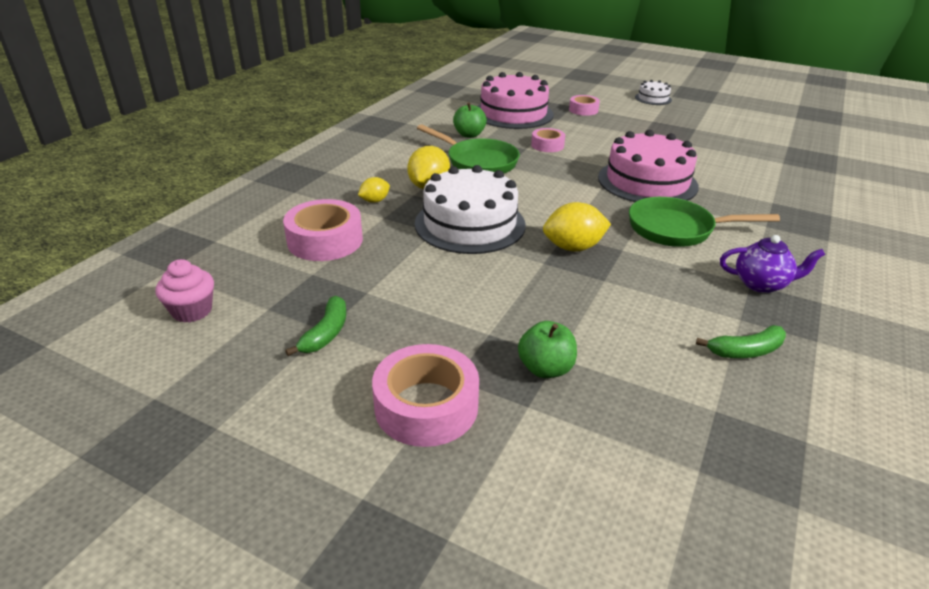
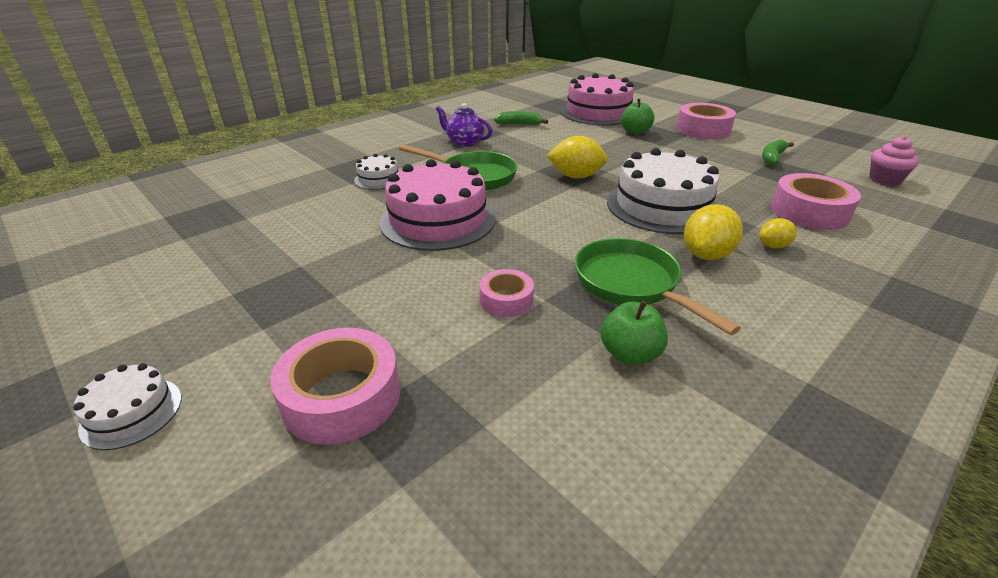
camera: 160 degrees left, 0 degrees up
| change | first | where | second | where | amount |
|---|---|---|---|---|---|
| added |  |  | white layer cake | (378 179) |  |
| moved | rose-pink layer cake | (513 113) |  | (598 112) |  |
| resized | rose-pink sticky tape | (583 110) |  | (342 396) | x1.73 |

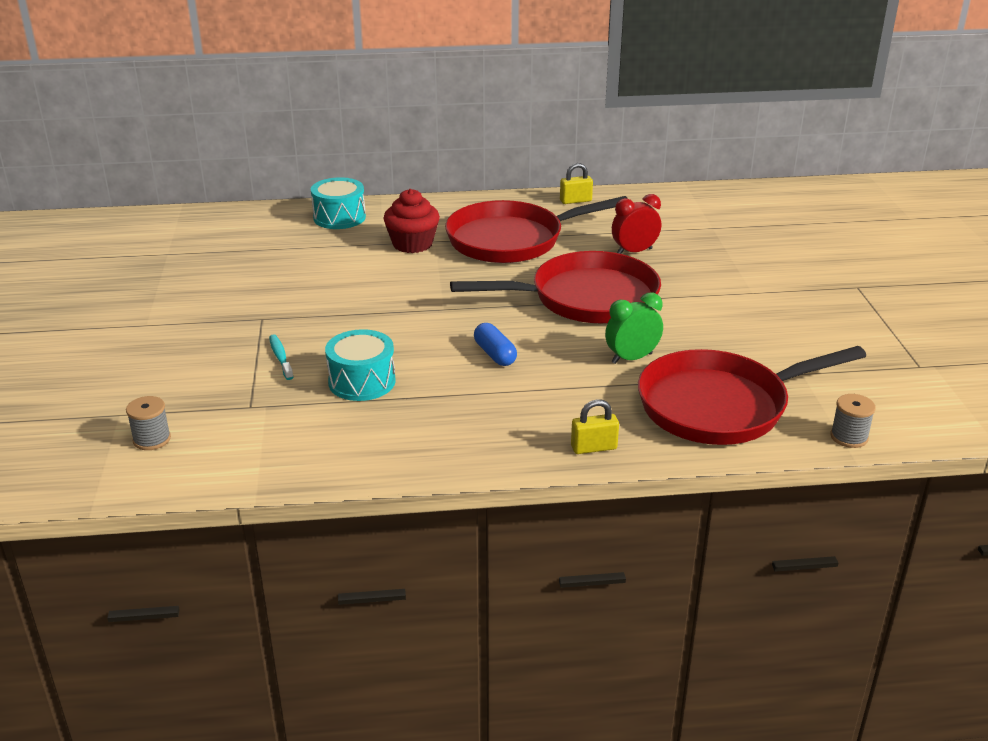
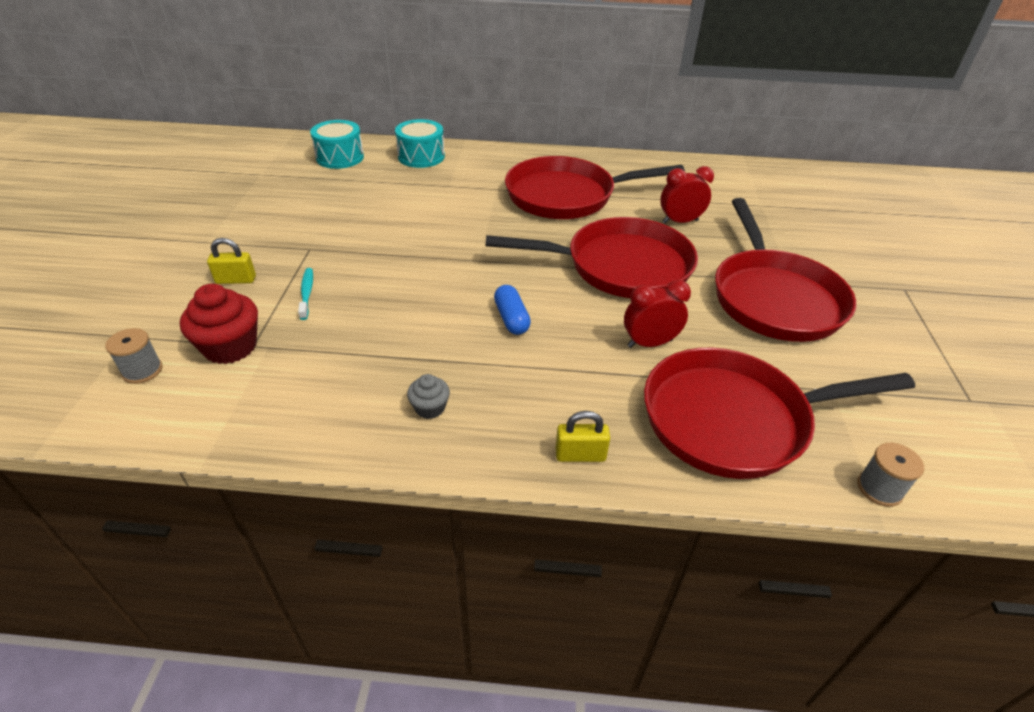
camera: 10 degrees right, 10 degrees up
| change | first | where | second | where | amount |
|---|---|---|---|---|---|
| added |  |  | ash-grey muffin | (430 408) |  |
| added |  |  | red pan | (773 297) |  |
| moved | turquoise drum | (362 381) |  | (340 157) |  |
| moved | red muffin | (412 244) |  | (230 347) |  |
| moved | yellow padlock | (575 201) |  | (236 280) |  |
| recoloured | green alarm clock | (632 358) | red alarm clock | (649 343) |  |

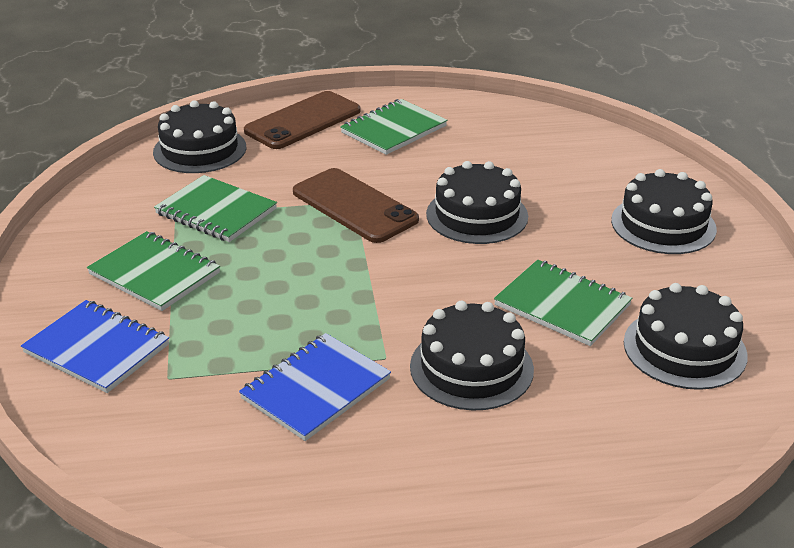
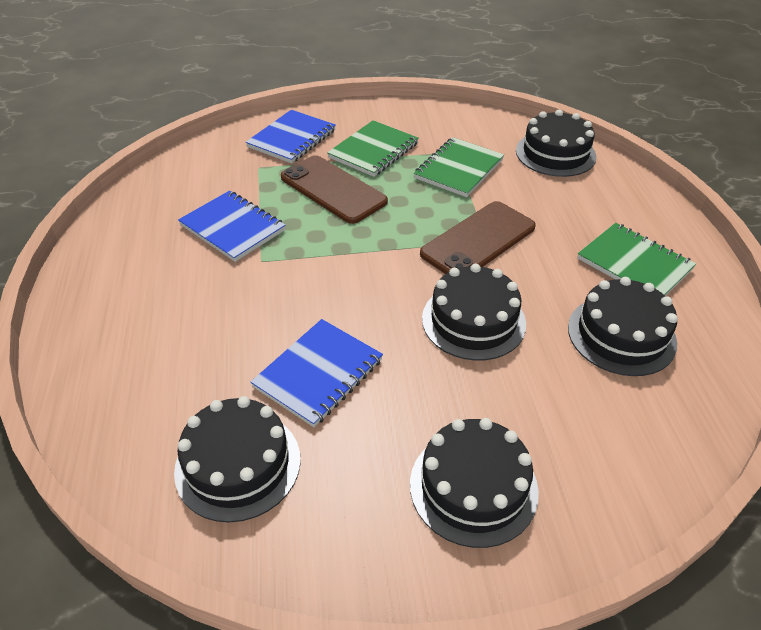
camera: 90 degrees right, 10 degrees up
| change | first | where | second | where | amount |
|---|---|---|---|---|---|
| moved | brown smartphone | (303 121) |  | (333 189) |  |
| moved | ebony layer cake | (471 368) |  | (621 335) |  |
| recoloured | green notebook | (562 305) | cobalt notebook | (319 374) |  |

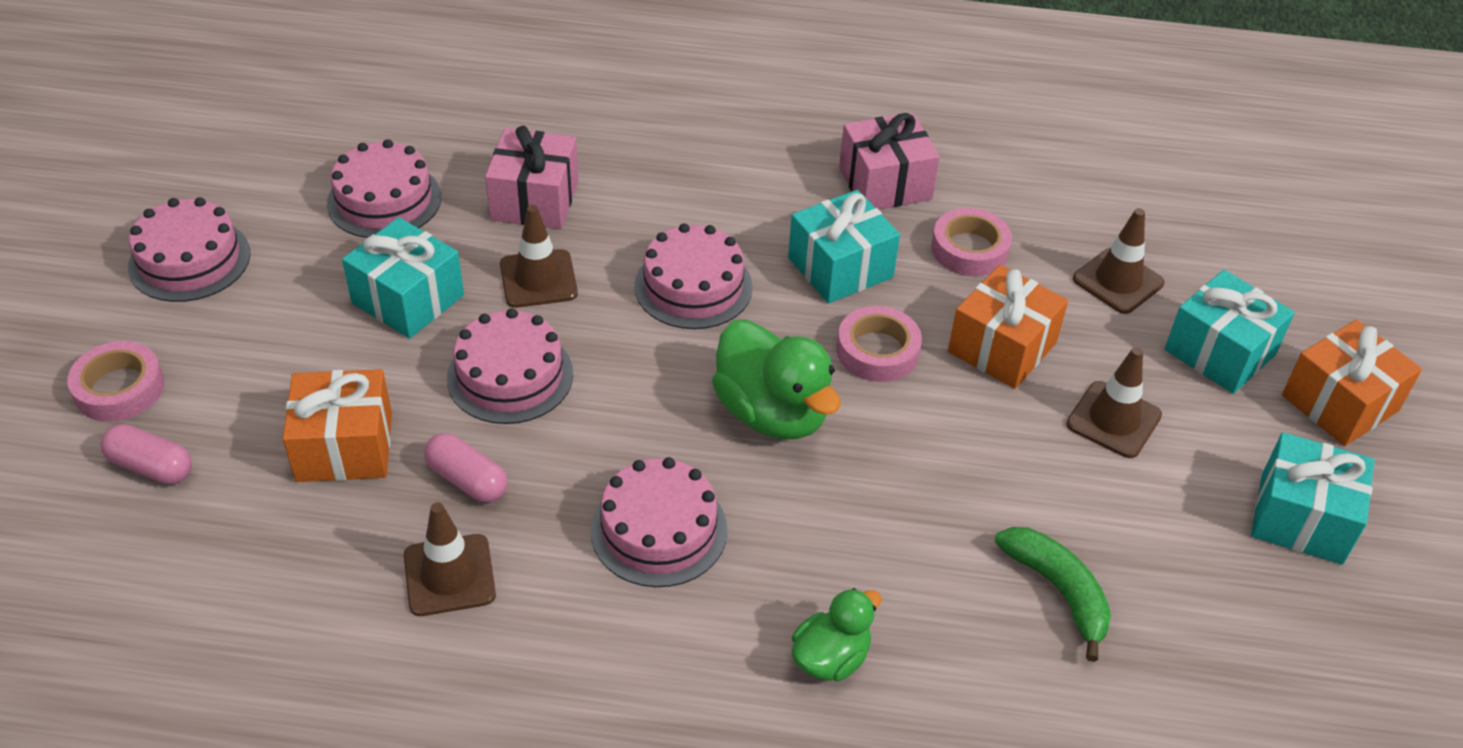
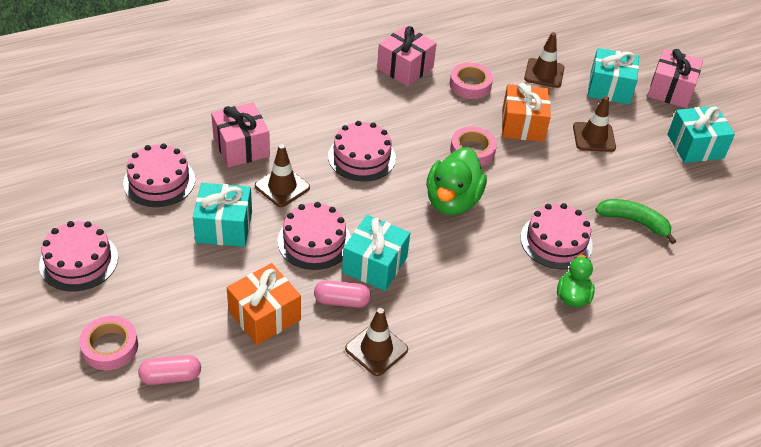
camera: 35 degrees left, 0 degrees up
| change | first | where | second | where | amount |
|---|---|---|---|---|---|
| moved | rose-pink layer cake | (659 530) |  | (556 241) |  |
| moved | turquoise present | (840 268) |  | (375 264) |  |
| recoloured | orange present | (1339 403) | rose-pink present | (670 90) |  |
| turned | green rubber duck | (772 413) |  | (452 201) | 90 degrees clockwise |

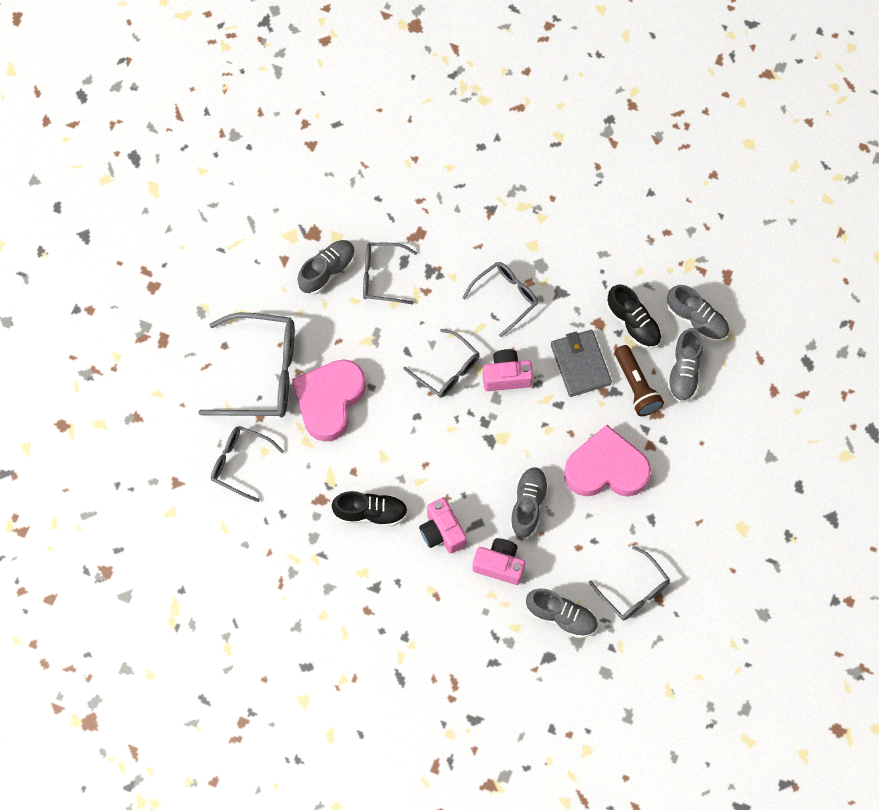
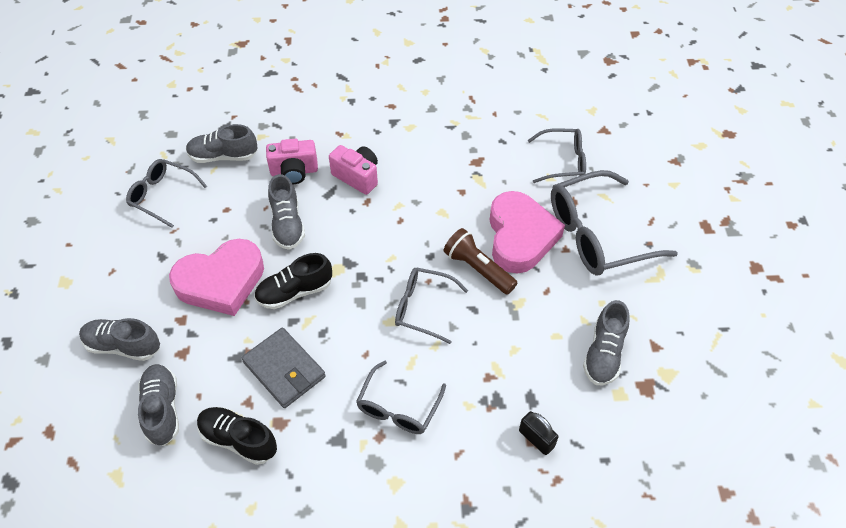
camera: 155 degrees right, 15 degrees down
| change | first | where | second | where | amount |
|---|---|---|---|---|---|
| removed | ash-grey spectacles | (381 276) |  |  |  |
| removed | rose-pink camera | (506 376) |  |  |  |
| added |  |  | ebony padlock | (536 439) |  |
| moved | ebony sneaker | (371 513) |  | (294 292) |  |
| moved | brown torch | (636 386) |  | (478 269) |  |
| moved | ash-grey sneaker | (696 320) |  | (123 346) |  |

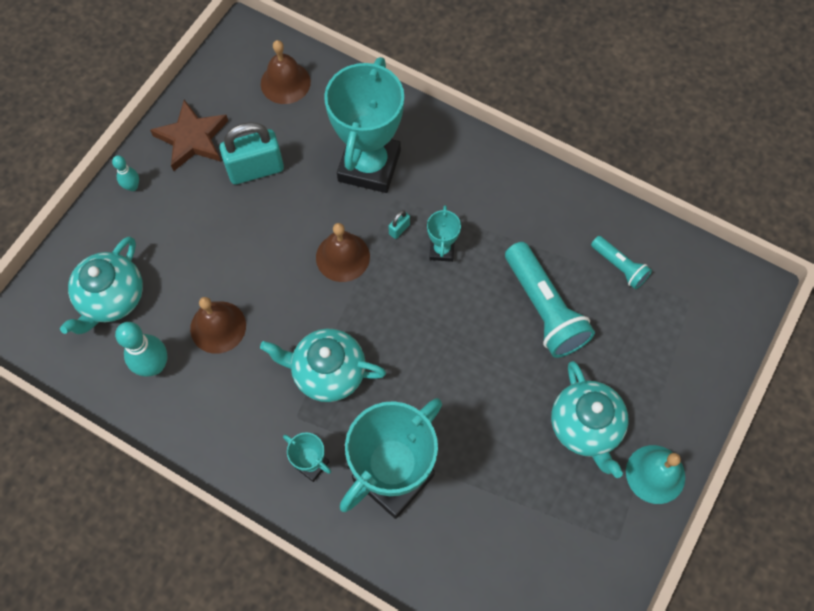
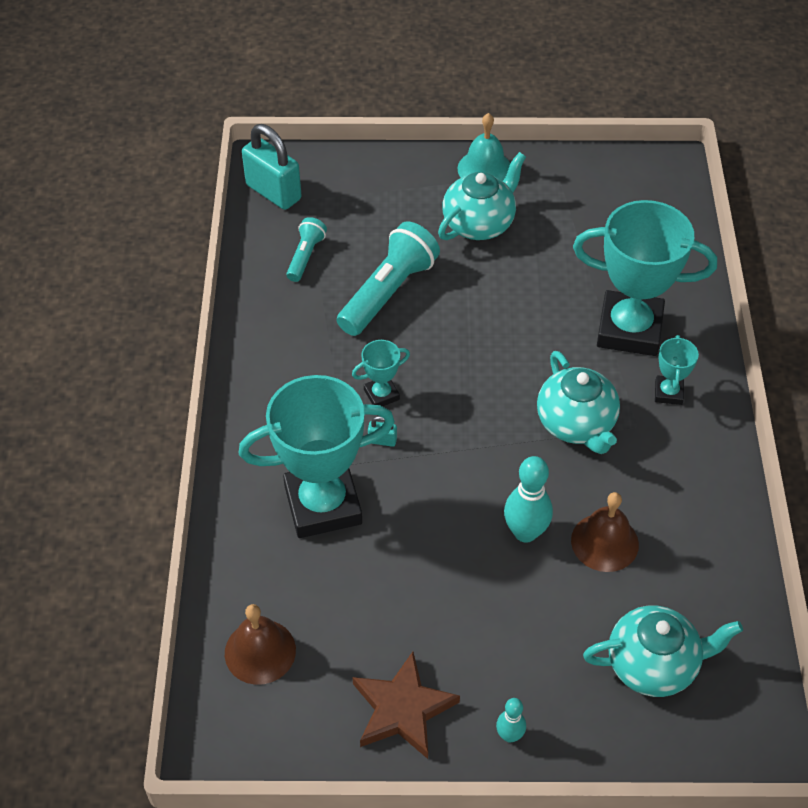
camera: 120 degrees left, 15 degrees down
| change | first | where | second | where | amount |
|---|---|---|---|---|---|
| removed | brown school bell | (342 257) |  |  |  |
| moved | turquoise skittle | (154 365) |  | (525 532) |  |
| moved | turquoise padlock | (256 169) |  | (273 192) |  |

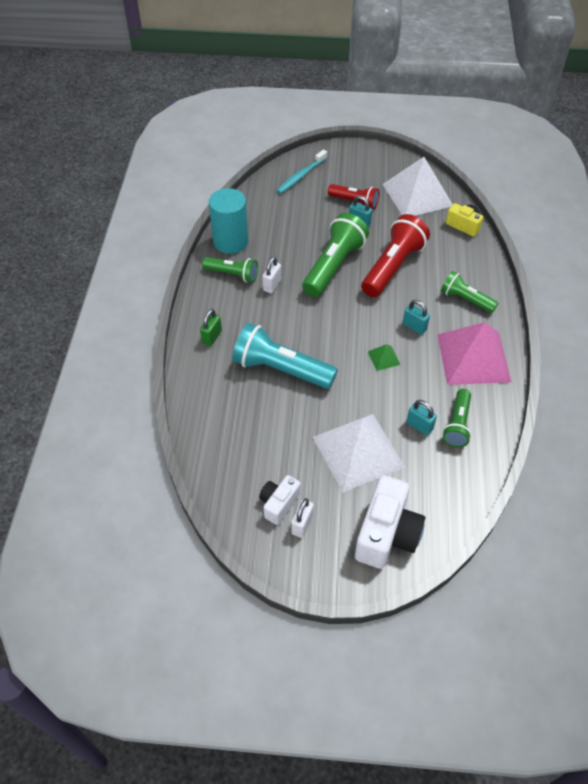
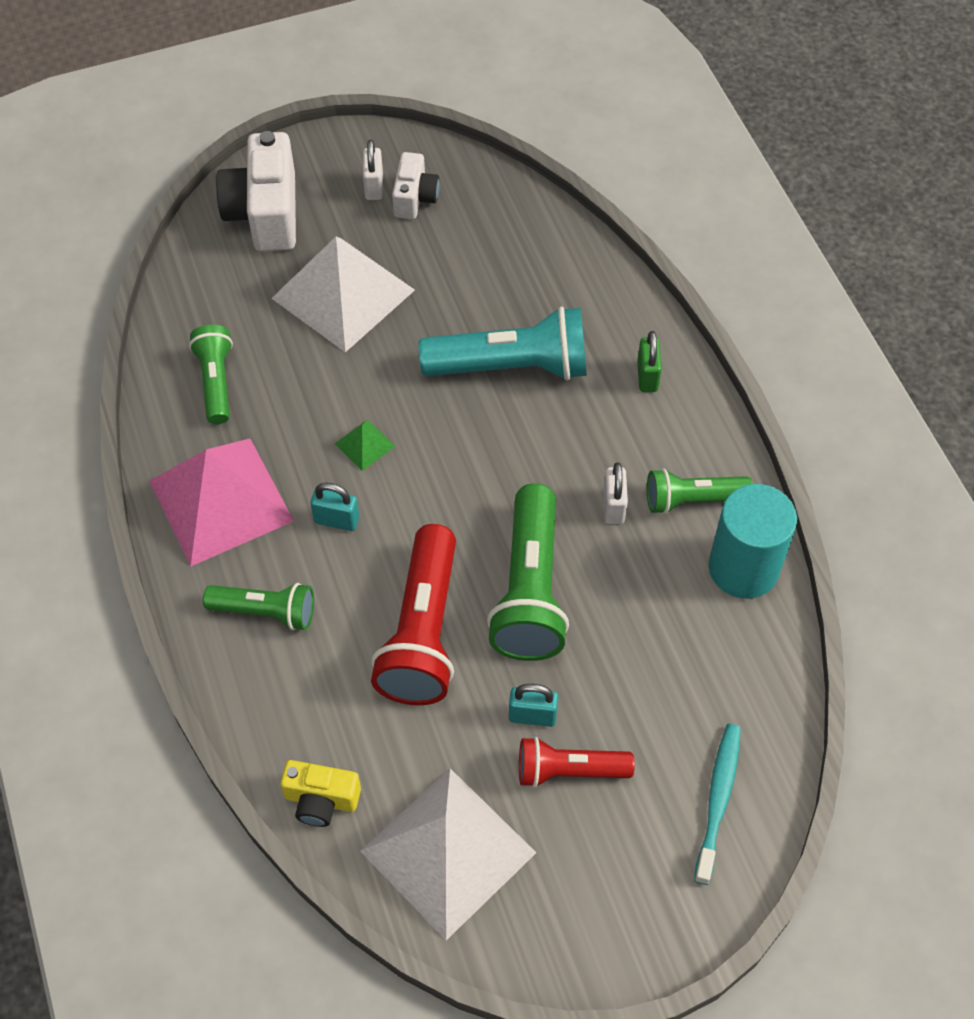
camera: 155 degrees right, 5 degrees up
| change | first | where | second | where | amount |
|---|---|---|---|---|---|
| removed | turquoise padlock | (419 426) |  |  |  |

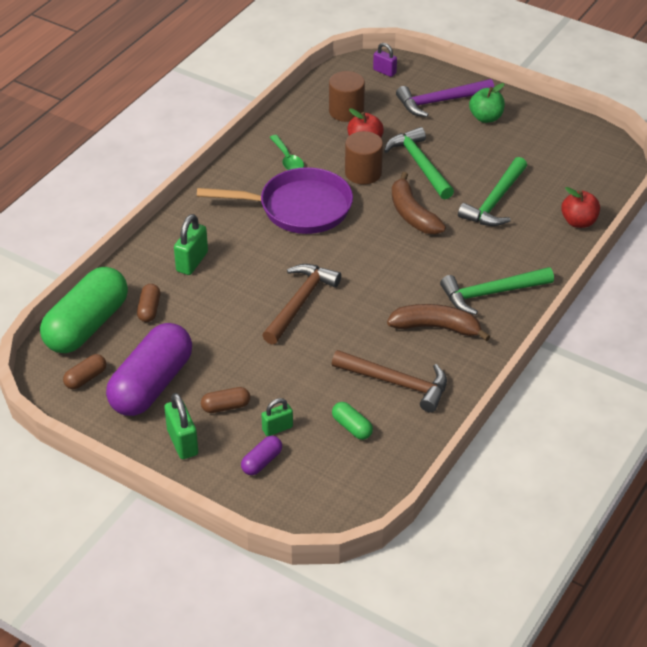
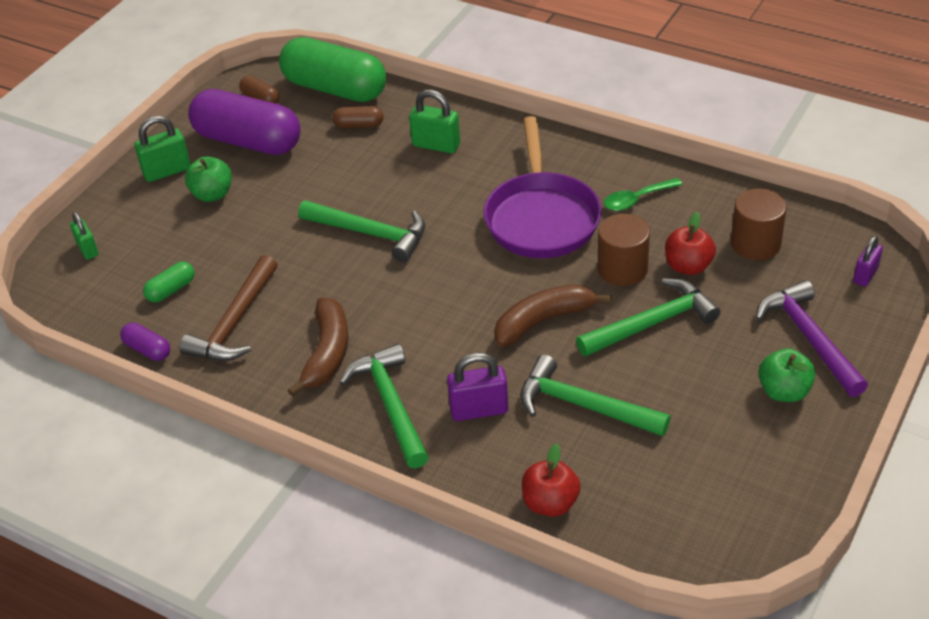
camera: 90 degrees right, 0 degrees up
| change | first | where | second | where | amount |
|---|---|---|---|---|---|
| added |  |  | purple padlock | (479 410) |  |
| moved | purple pill | (262 462) |  | (147 350) |  |
| moved | green padlock | (277 428) |  | (87 249) |  |
| replaced | brown pill | (226 406) | green toy apple | (212 194) |  |
| recoloured | brown claw hammer | (300 303) | green claw hammer | (370 233) |  |

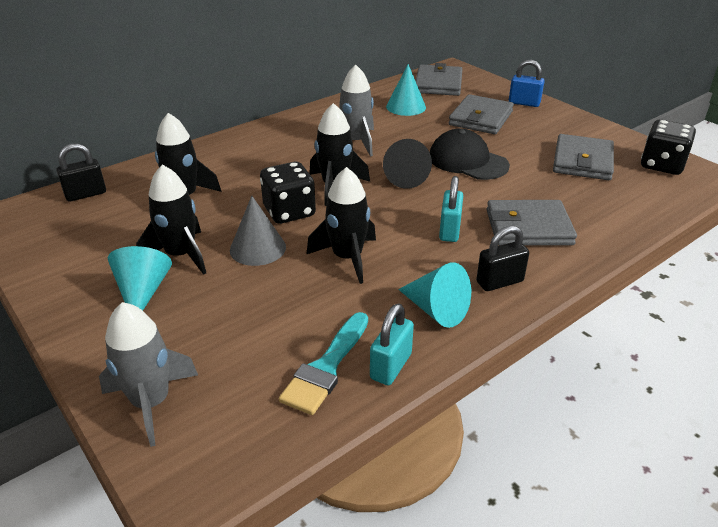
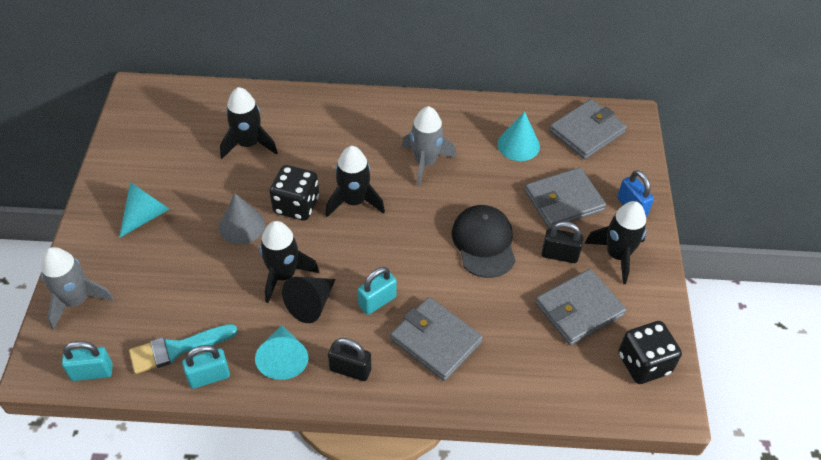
camera: 40 degrees right, 15 degrees up
| change | first | where | second | where | amount |
|---|---|---|---|---|---|
| added |  |  | turquoise padlock | (92 372) |  |
| moved | ebony padlock | (86 194) |  | (559 255) |  |
| moved | ebony spaceship | (181 255) |  | (617 255) |  |
| moved | ebony solid cone | (404 177) |  | (311 304) |  |

